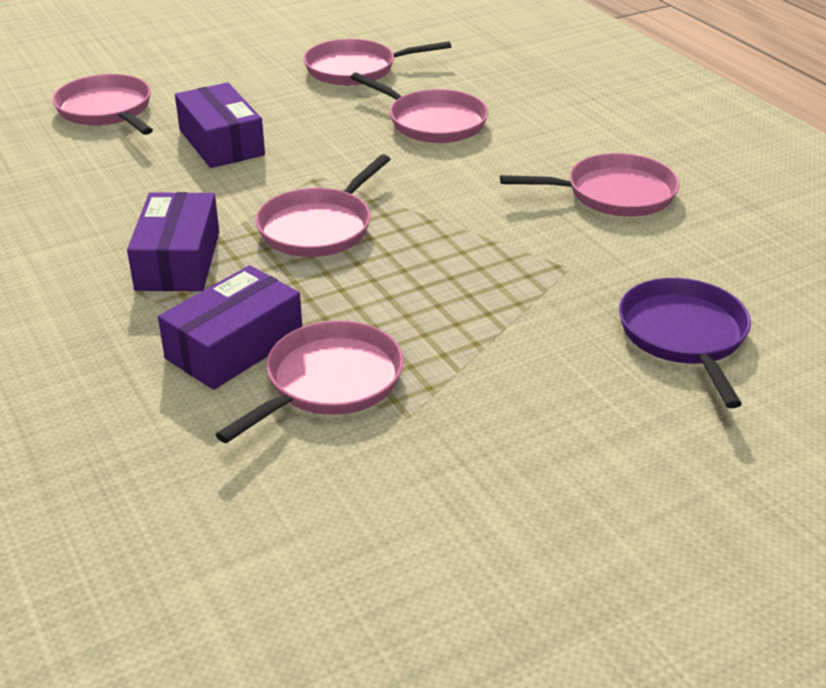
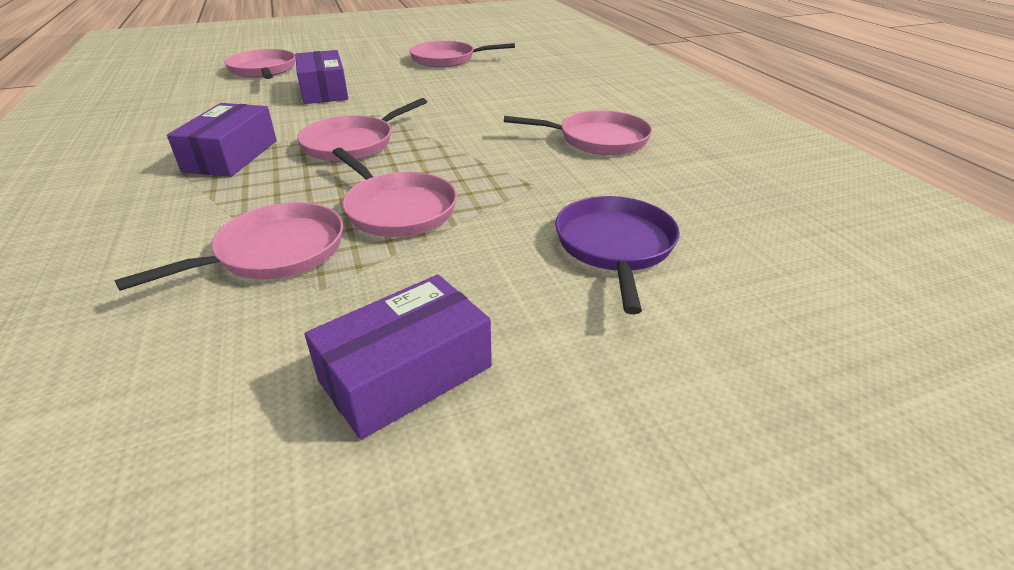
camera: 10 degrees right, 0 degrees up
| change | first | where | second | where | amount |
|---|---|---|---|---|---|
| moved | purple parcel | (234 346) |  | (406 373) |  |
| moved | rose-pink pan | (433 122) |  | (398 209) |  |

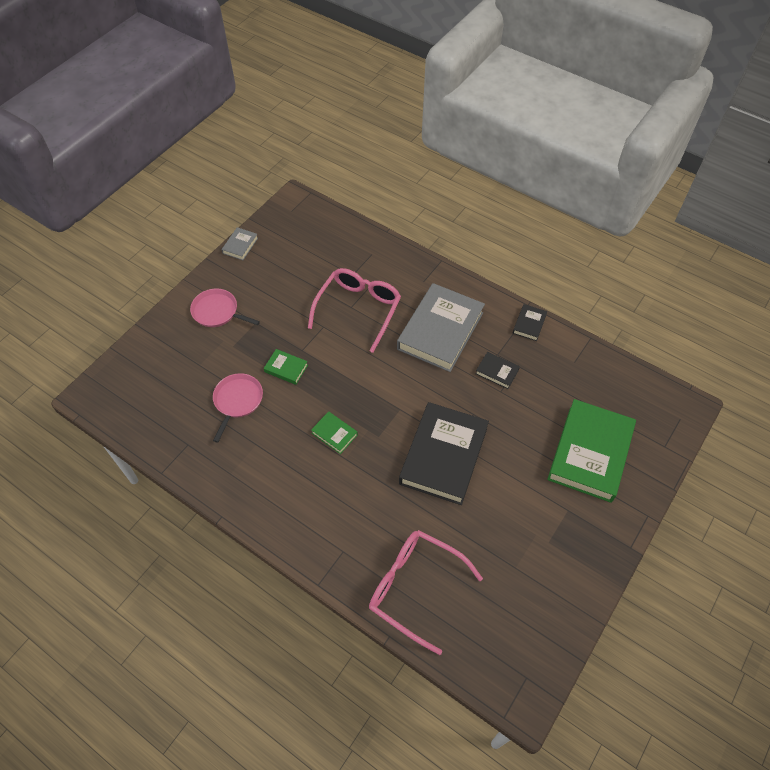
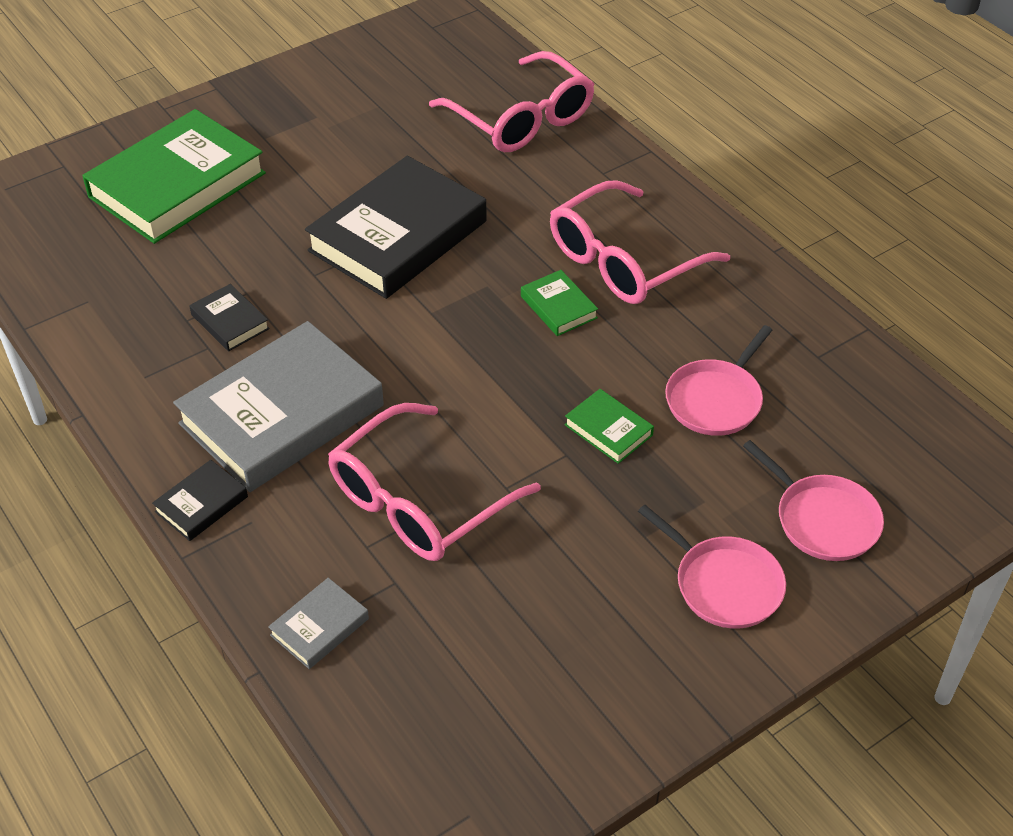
camera: 160 degrees left, 10 degrees down
| change | first | where | second | where | amount |
|---|---|---|---|---|---|
| added |  |  | rose-pink spectacles | (625 260) |  |
| added |  |  | rose-pink pan | (822 519) |  |
| moved | ash-grey book | (240 245) |  | (319 627) |  |
| moved | ebony book | (529 324) |  | (201 504) |  |

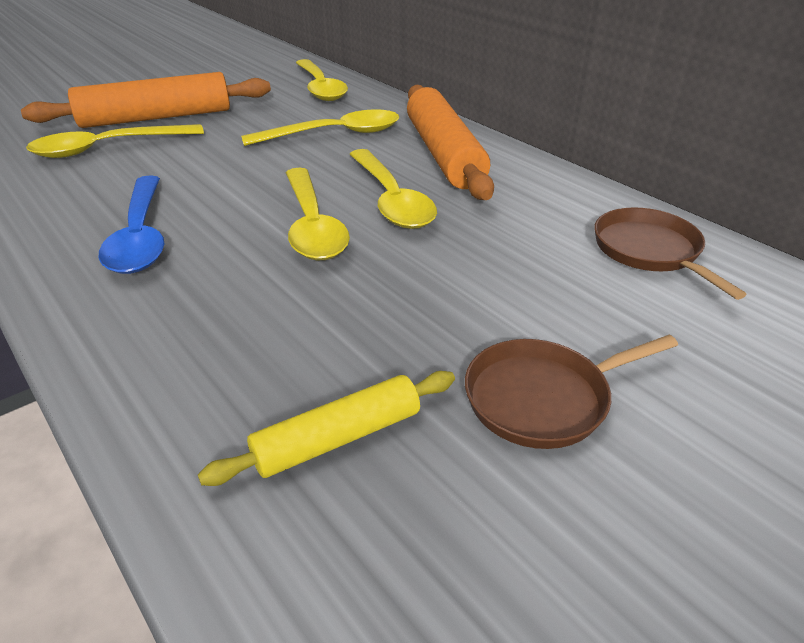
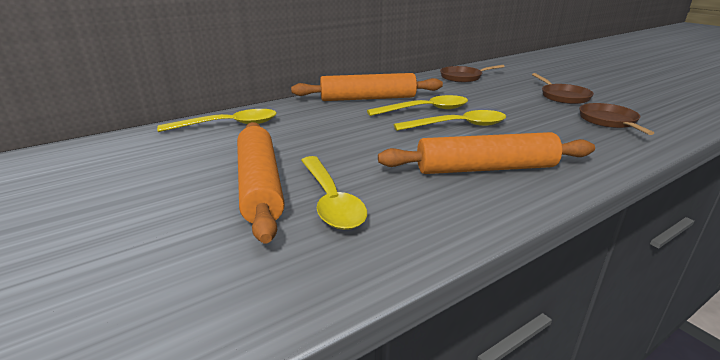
camera: 85 degrees left, 10 degrees down
| change | first | where | second | where | amount |
|---|---|---|---|---|---|
| removed | yellow spoon | (334 134) |  |  |  |
| replaced | cobalt spoon | (140 236) | orange rolling pin | (485 168) |  |
| replaced | yellow rolling pin | (337 438) | brown pan | (609 121) |  |

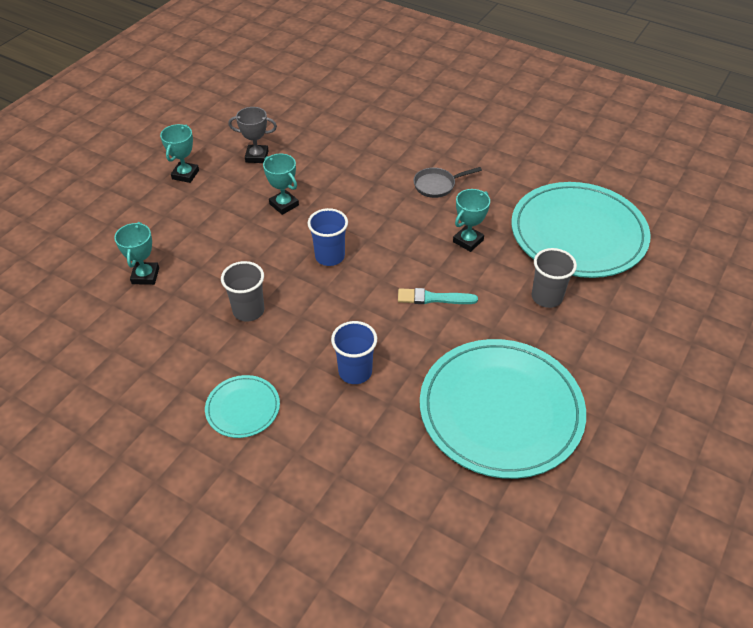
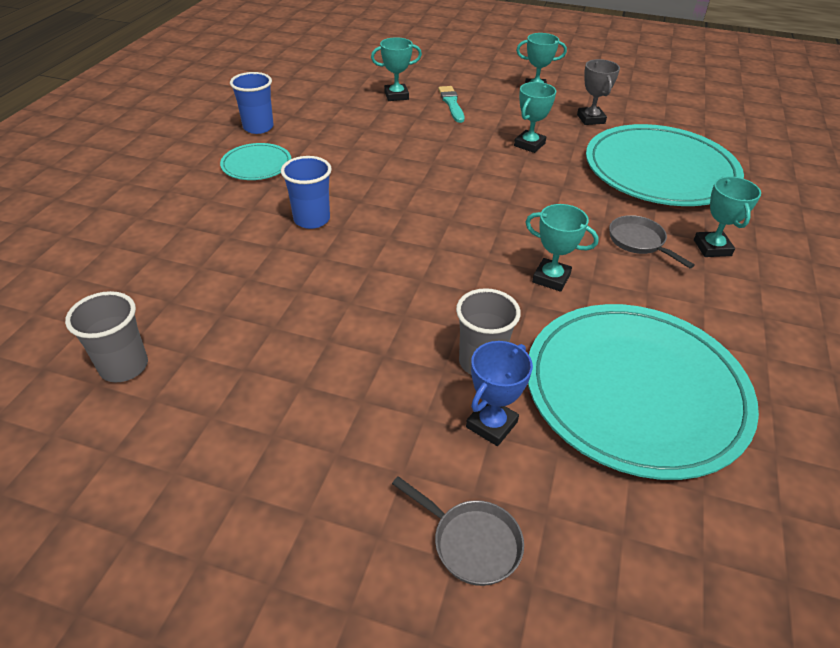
camera: 75 degrees right, 5 degrees down
| change | first | where | second | where | amount |
|---|---|---|---|---|---|
| added |  |  | ash-grey pan | (471 542) |  |
| added |  |  | cobalt trophy | (491 424) |  |
| added |  |  | turquoise trophy | (712 248) |  |
| moved | ash-grey cup | (248 311) |  | (124 367) |  |
| moved | cobalt cup | (330 256) |  | (258 127) |  |
| moved | turquoise paint brush | (433 298) |  | (451 103) |  |
| moved | turquoise plate | (501 410) |  | (660 170) |  |

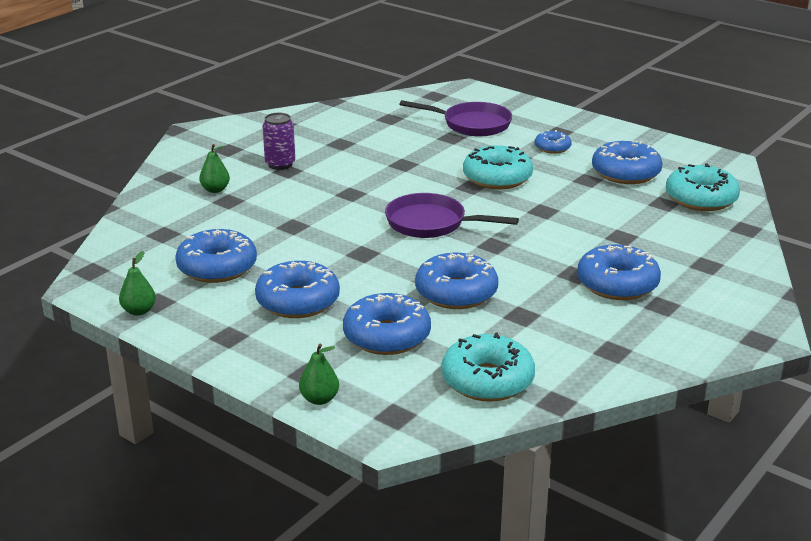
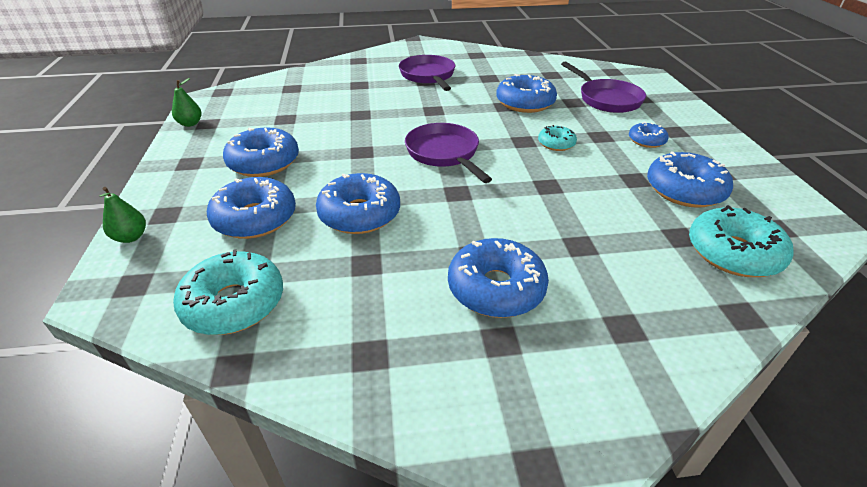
camera: 45 degrees right, 10 degrees up
| change | first | where | second | where | amount |
|---|---|---|---|---|---|
| removed | green toy pear | (215 190) |  |  |  |
| moved | cobalt doughnut | (217 267) |  | (525 103) |  |
| replaced | purple tin | (280 164) | purple pan | (428 76) |  |
| resized | turquoise doughnut | (497 178) |  | (556 144) | x0.55 |

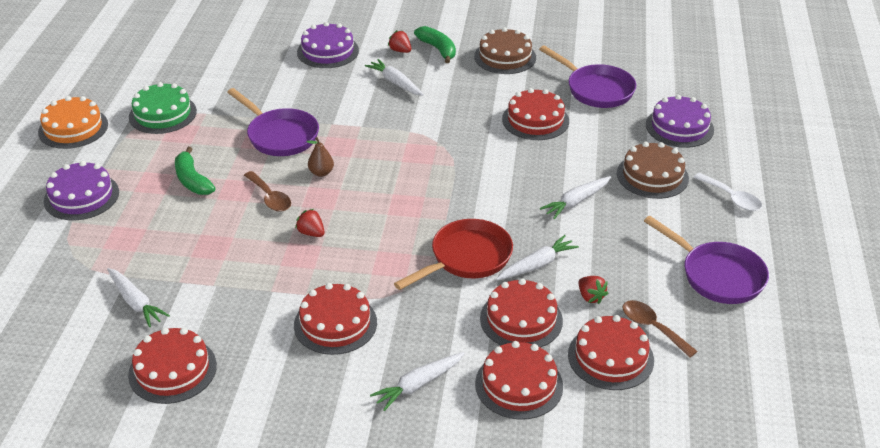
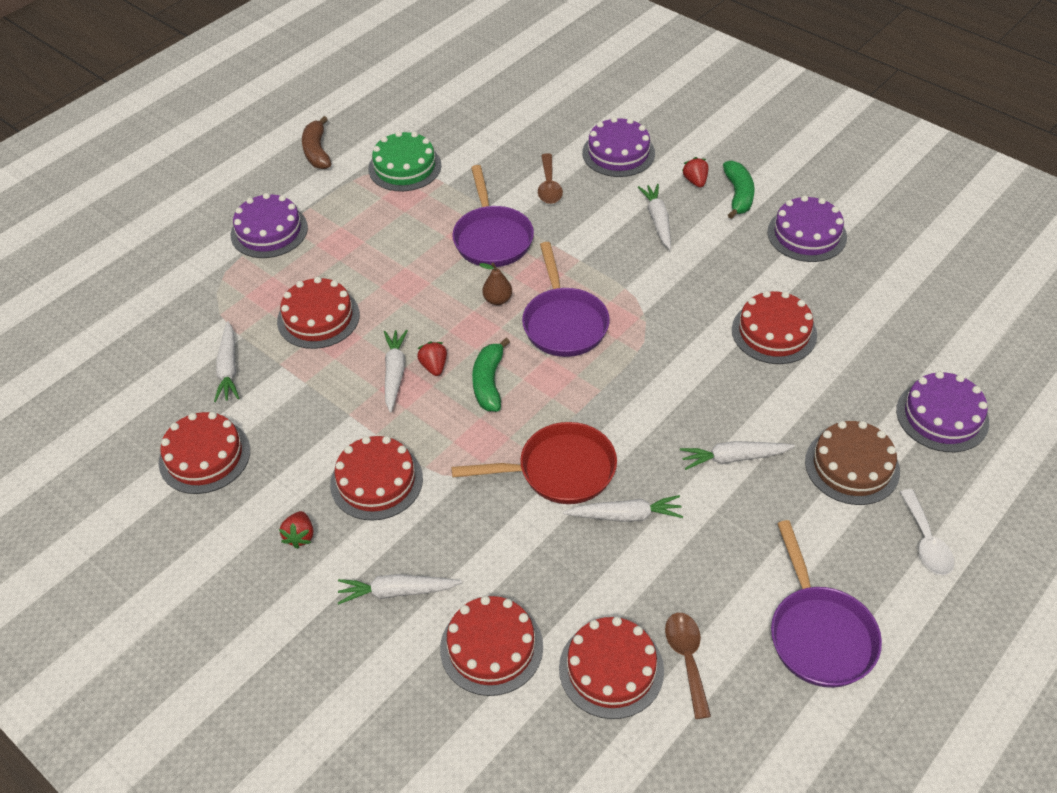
camera: 35 degrees right, 10 degrees up
| change | first | where | second | where | amount |
|---|---|---|---|---|---|
| added |  |  | white root vegetable | (395 373) |  |
| moved | green toy banana | (192 180) |  | (489 382) |  |
| moved | brown spoon | (270 198) |  | (549 186) |  |
| moved | red layer cake | (521 319) |  | (318 318) |  |
| moved | purple pan | (596 90) |  | (564 323) |  |
| moved | red strawberry | (590 297) |  | (300 536) |  |
| replaced | orange layer cake | (73 128) | brown toy banana | (317 151) |  |
| recoloured | brown layer cake | (505 57) | purple layer cake | (806 234) |  |

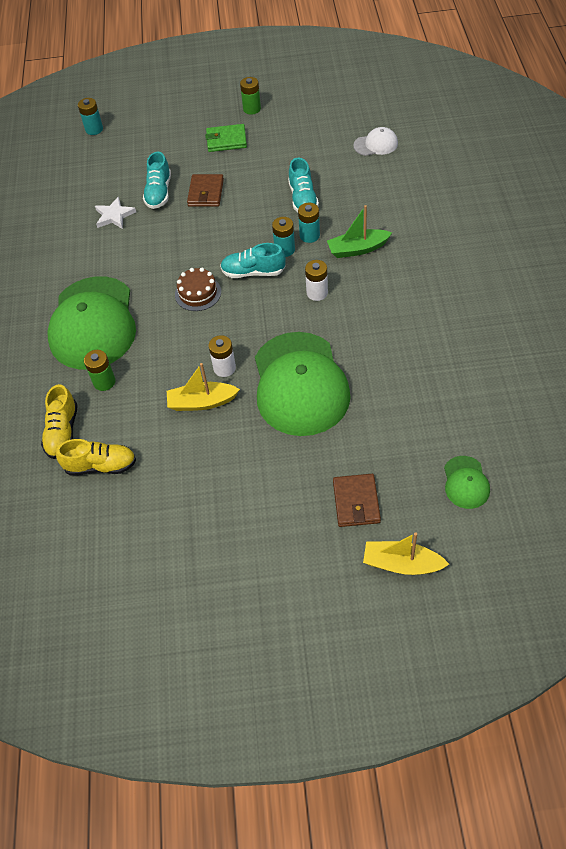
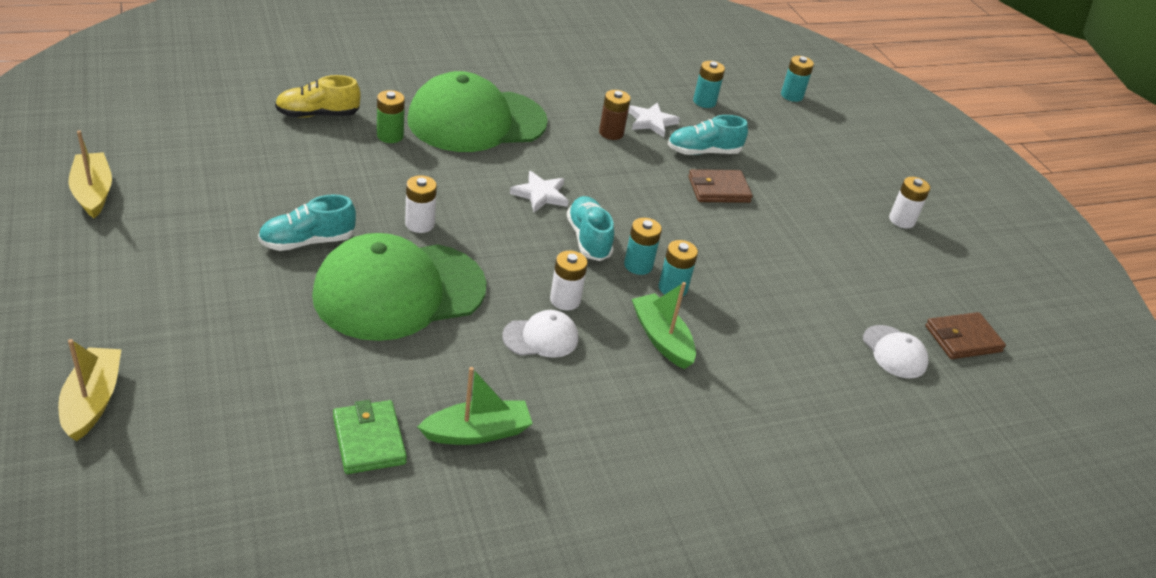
camera: 65 degrees right, 15 degrees down
| change | first | where | second | where | amount |
|---|---|---|---|---|---|
| removed | yellow sneaker | (100 466) |  |  |  |
| removed | green peaked cap | (466 482) |  |  |  |
| added |  |  | green sailboat | (477 432) |  |
| added |  |  | white peaked cap | (541 337) |  |
| added |  |  | brown power cell | (611 133) |  |
| added |  |  | turquoise power cell | (704 102) |  |
| moved | yellow sailboat | (202 402) |  | (93 192) |  |
| moved | green billfold | (226 140) |  | (369 440) |  |
| moved | turquoise sneaker | (303 199) |  | (307 241) |  |
| moved | brown billfold | (356 502) |  | (963 339) |  |
| replaced | brown layer cake | (198 293) | white star shape | (540 194) |  |
| recoloured | green power cell | (252 109) | white power cell | (901 220) |  |

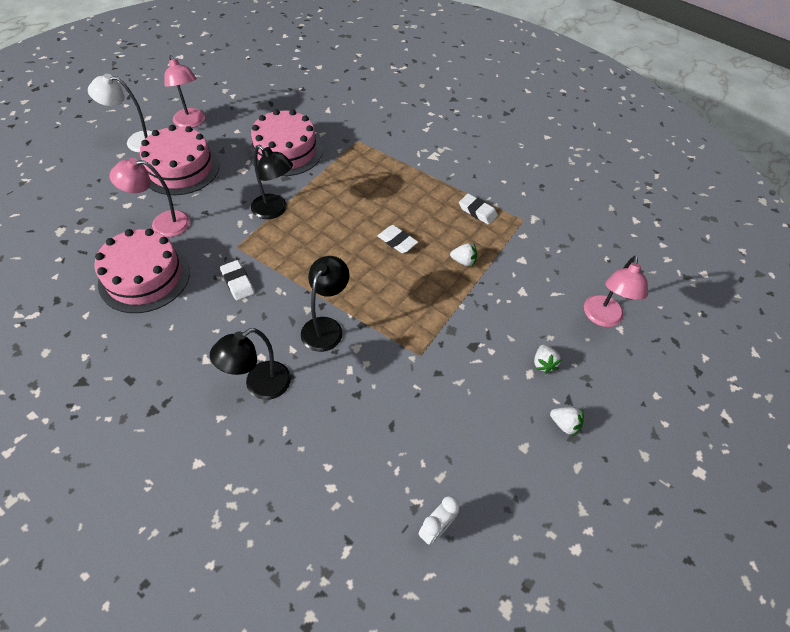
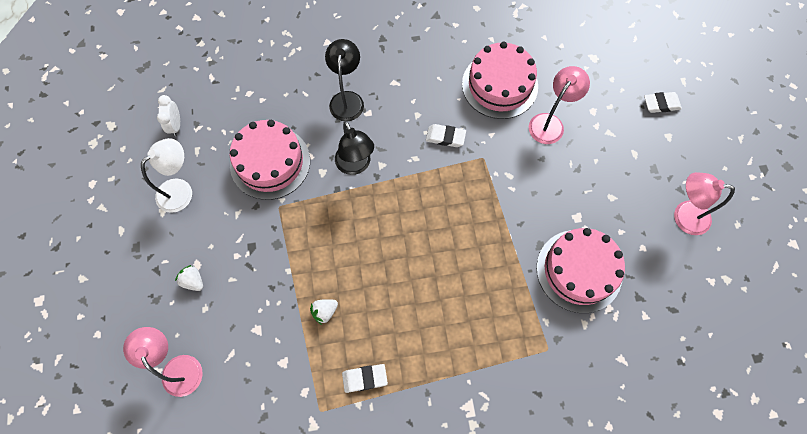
camera: 135 degrees right, 15 degrees up
| change | first | where | second | where | amount |
|---|---|---|---|---|---|
| removed | ebony reading lamp | (275 210) |  |  |  |
| removed | white strawberry | (564 424) |  |  |  |
| moved | white reading lamp | (136 141) |  | (181 190) |  |
| moved | rose-pink layer cake | (180 169) |  | (270 162) |  |
| moved | white gum eraser | (397 241) |  | (661 104) |  |

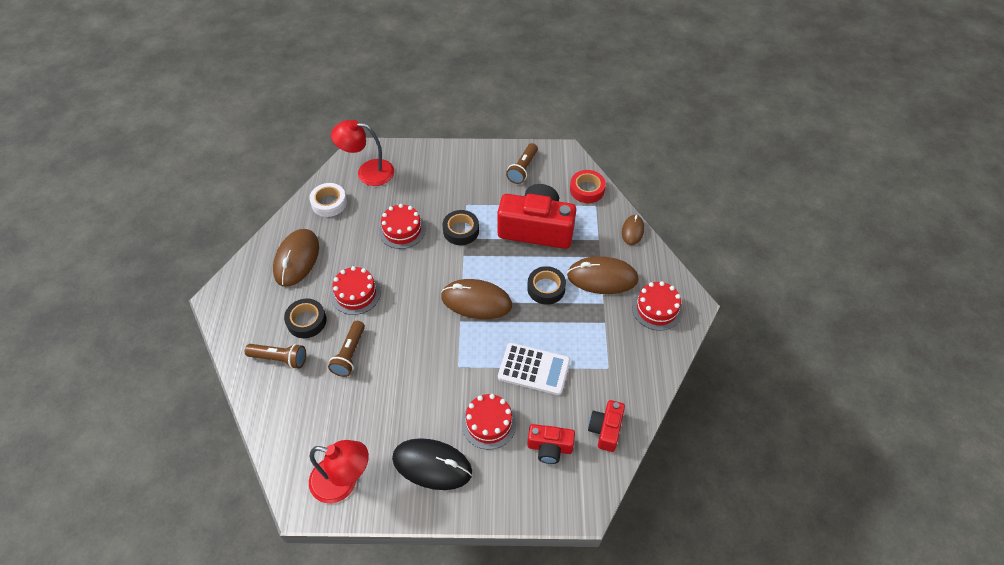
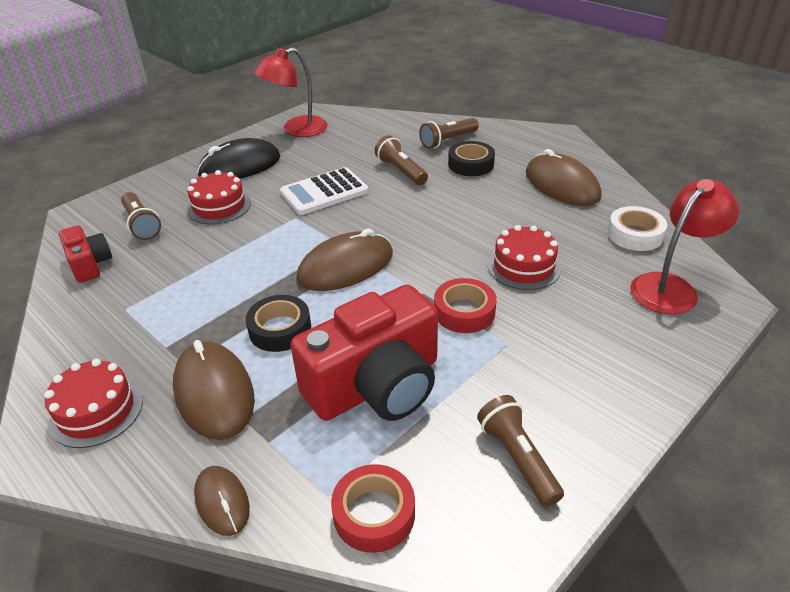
camera: 135 degrees right, 15 degrees down
| change | first | where | second | where | amount |
|---|---|---|---|---|---|
| removed | red layer cake | (356 294) |  |  |  |
| moved | white adding machine | (534 369) |  | (324 192) |  |
| replaced | red camera | (549 448) | brown torch | (142 224) |  |
| recoloured | ebony sticky tape | (461 231) | red sticky tape | (464 312) |  |
| turned | brown PC mouse | (602 277) |  | (214 393) | 75 degrees counterclockwise |

